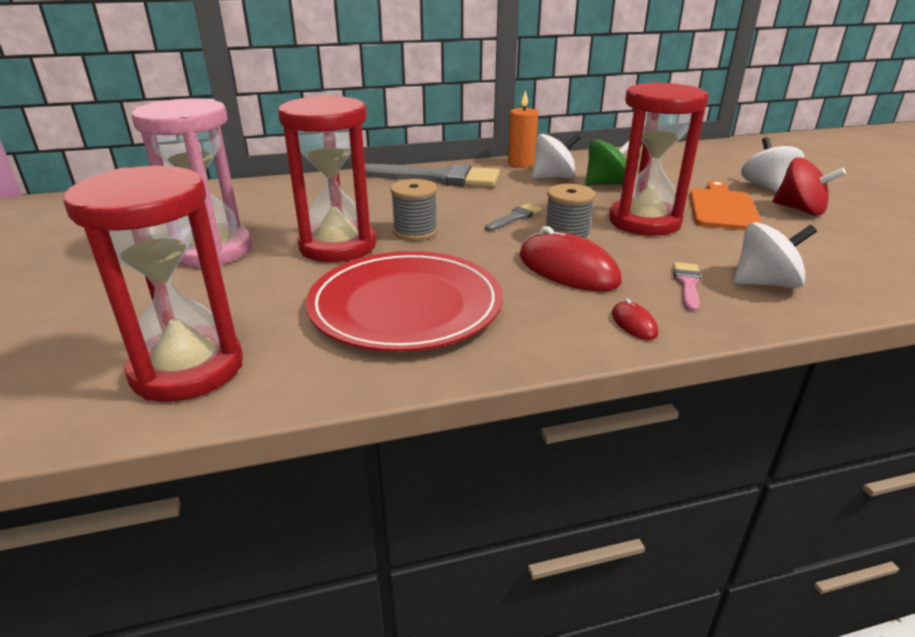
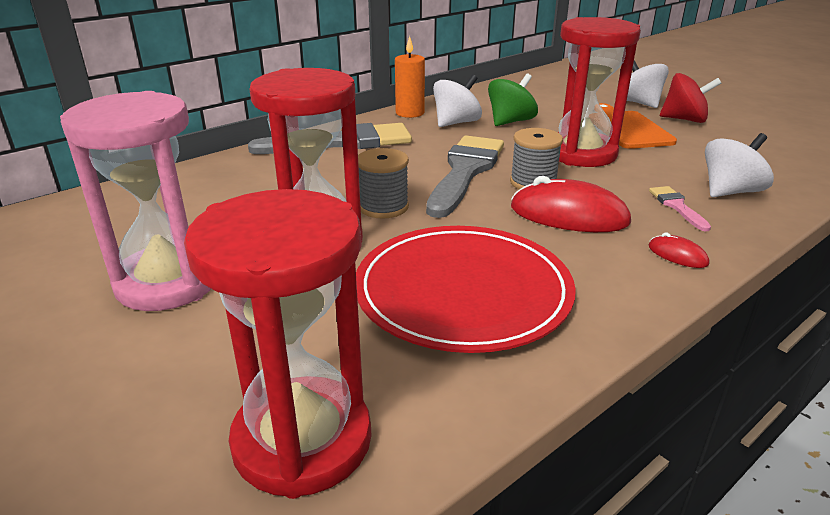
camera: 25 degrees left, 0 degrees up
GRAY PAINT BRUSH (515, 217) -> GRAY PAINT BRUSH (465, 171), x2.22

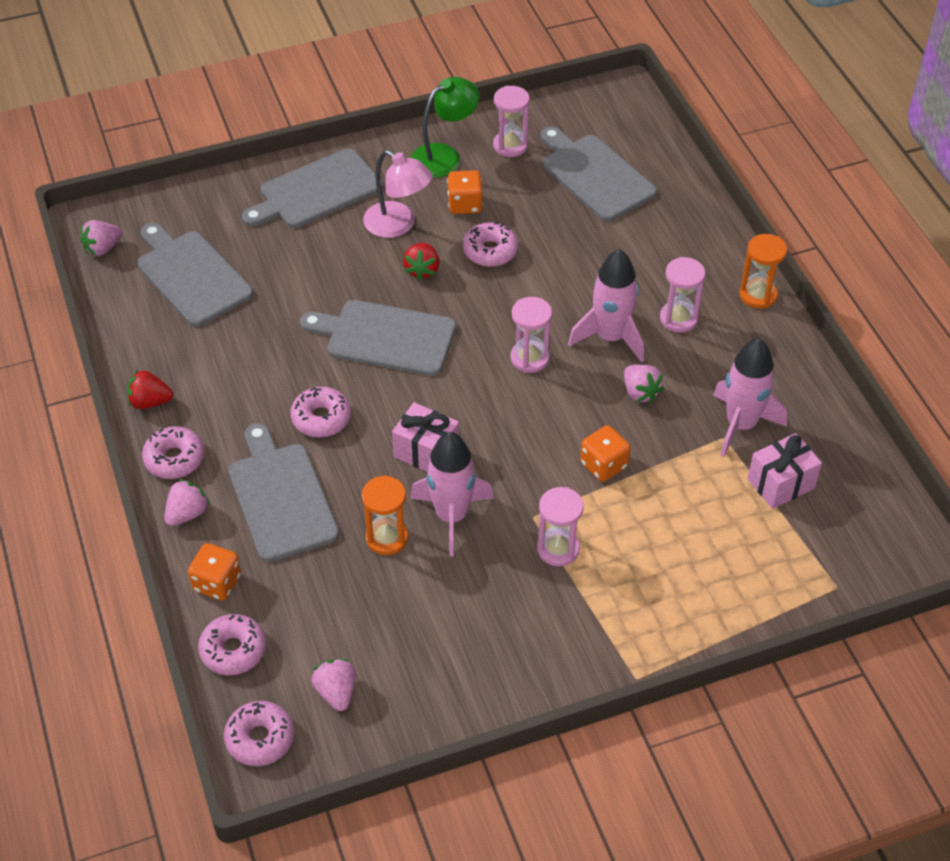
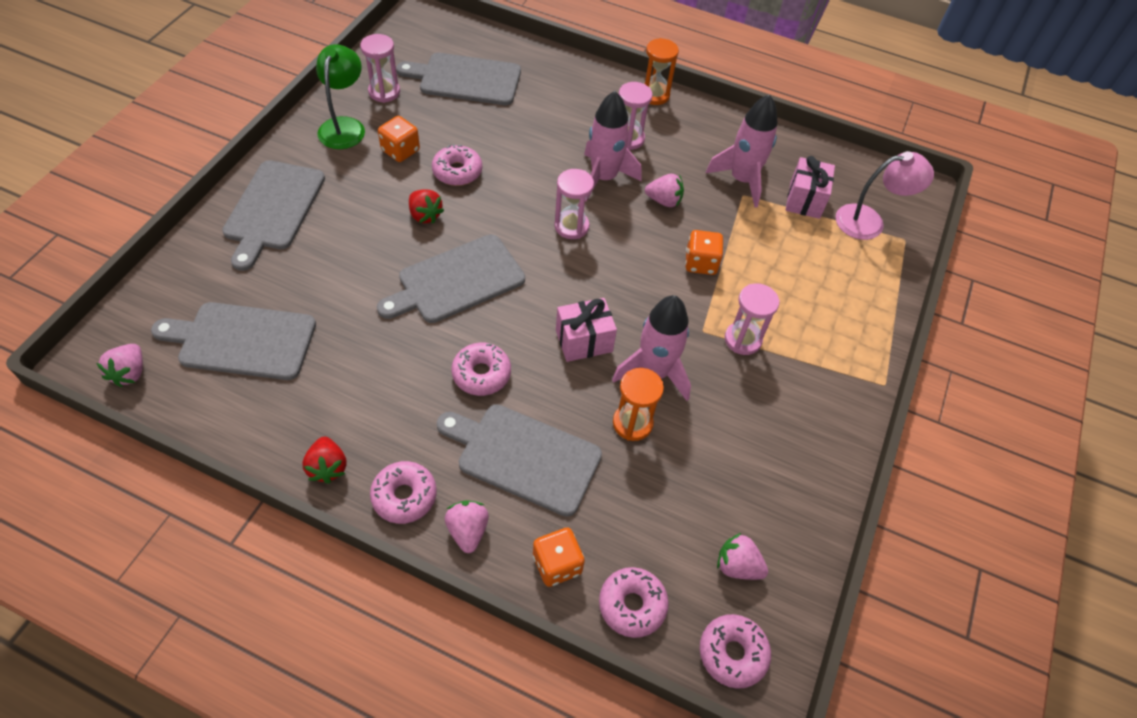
camera: 50 degrees left, 5 degrees up
ROSY DESK LAMP (398, 225) -> ROSY DESK LAMP (869, 221), relocated
RED TOY STRAWBERRY (150, 402) -> RED TOY STRAWBERRY (328, 467), 60 degrees counterclockwise

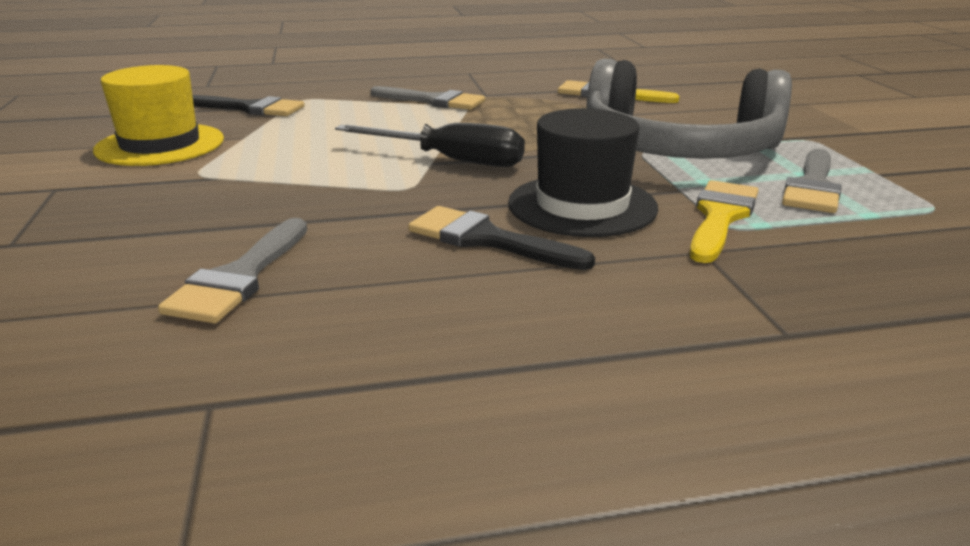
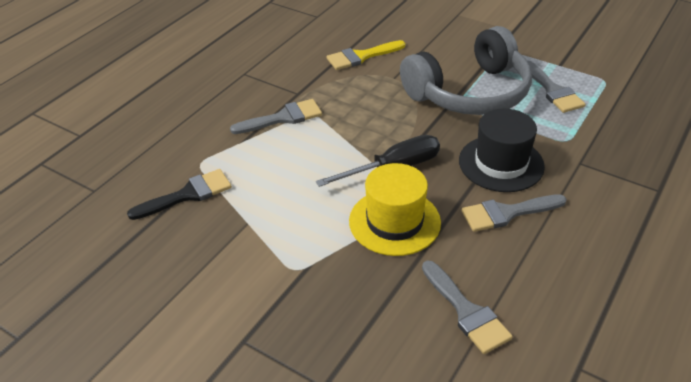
camera: 45 degrees left, 15 degrees up
YELLOW PAINT BRUSH (720, 217) -> none
YELLOW HAT (160, 145) -> YELLOW HAT (394, 222), relocated
BLACK PAINT BRUSH (487, 239) -> GRAY PAINT BRUSH (507, 213)

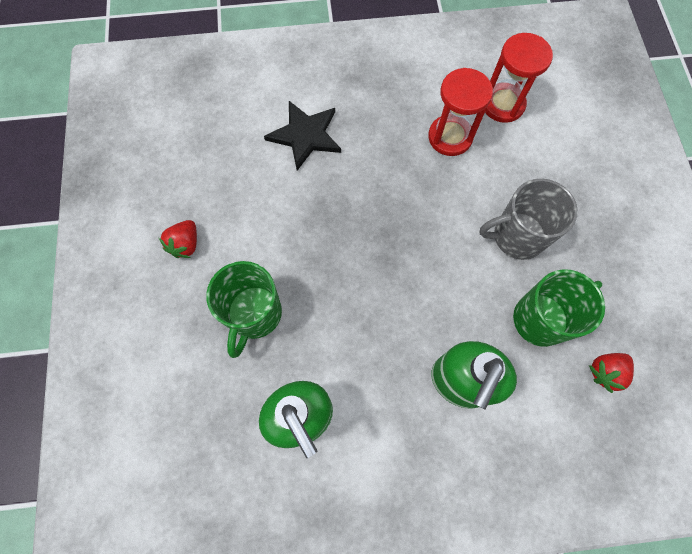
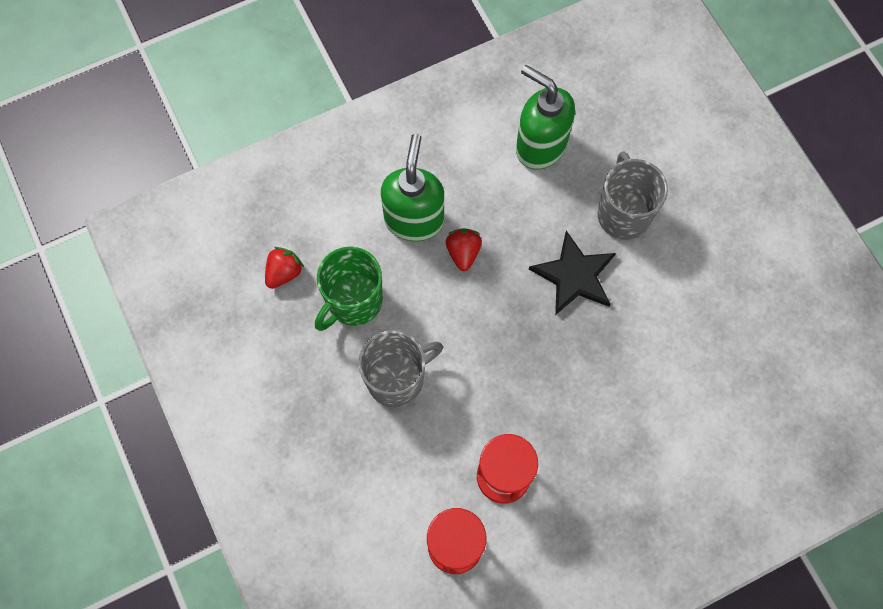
camera: 160 degrees right, 0 degrees up
RED TOY STRAWBERRY (185, 244) -> RED TOY STRAWBERRY (463, 253), relocated
BLACK STAR SHAPE (305, 135) -> BLACK STAR SHAPE (574, 275), relocated
GREEN TEA MUG (254, 314) -> GRAY TEA MUG (623, 214)

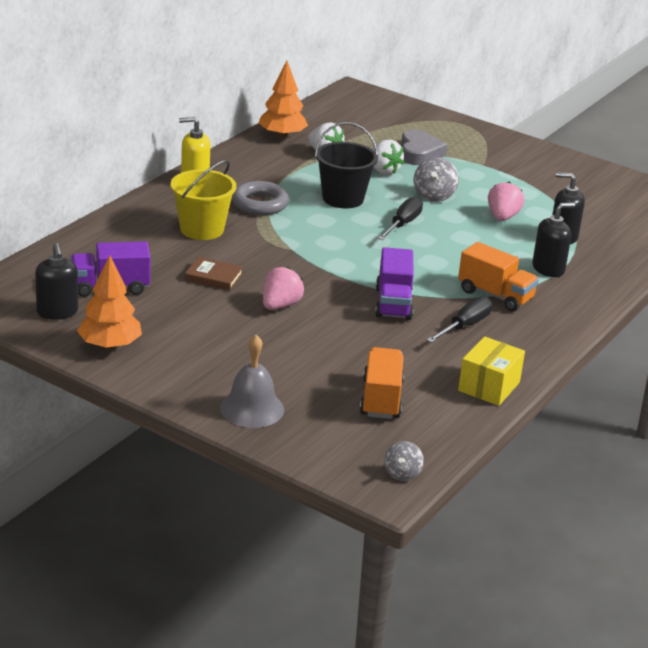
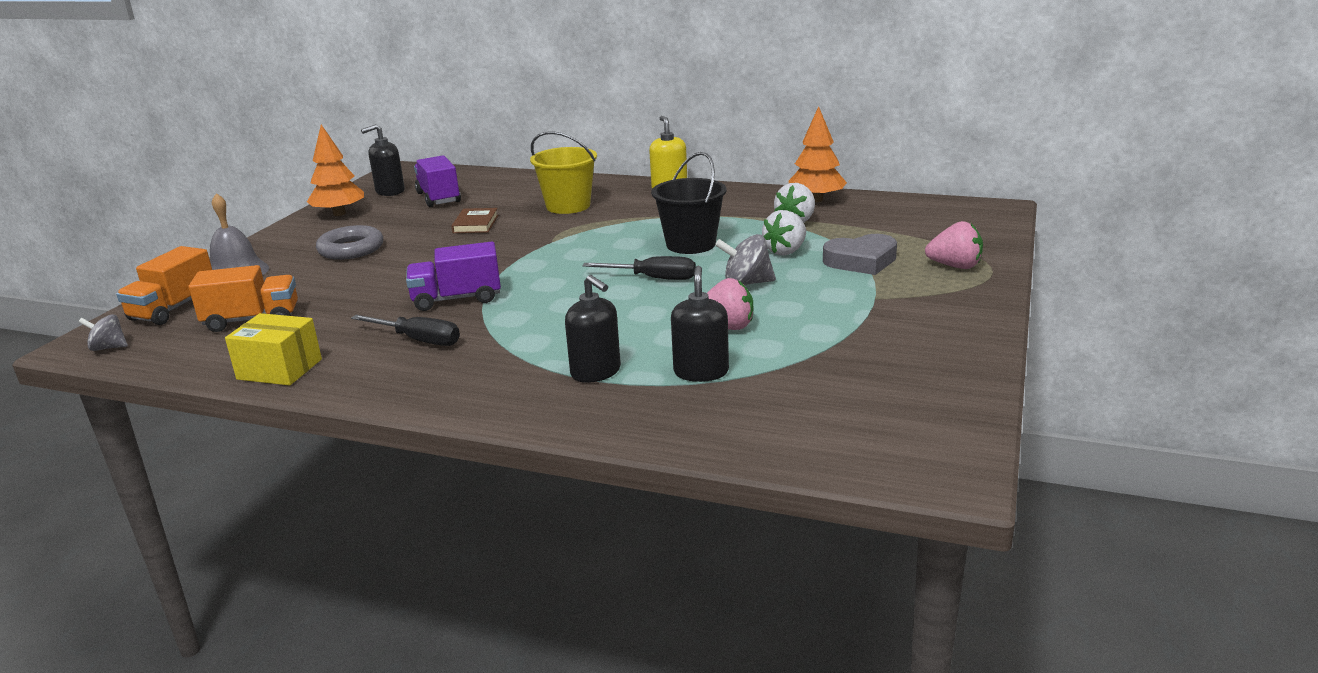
camera: 80 degrees right, 5 degrees down
GRAY HOOP (260, 204) -> GRAY HOOP (351, 249), relocated
ROSY TOY STRAWBERRY (280, 305) -> ROSY TOY STRAWBERRY (955, 266), relocated
ORANGE-COLOURED TRUCK (495, 295) -> ORANGE-COLOURED TRUCK (173, 308), relocated

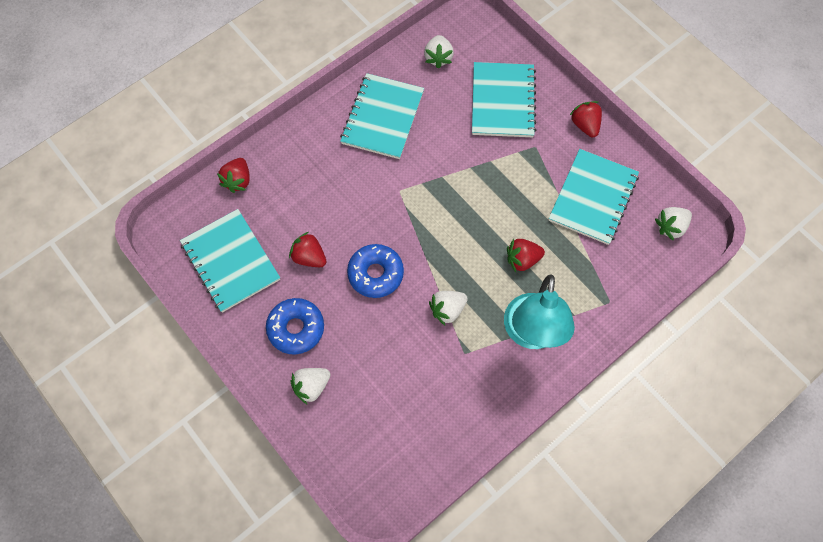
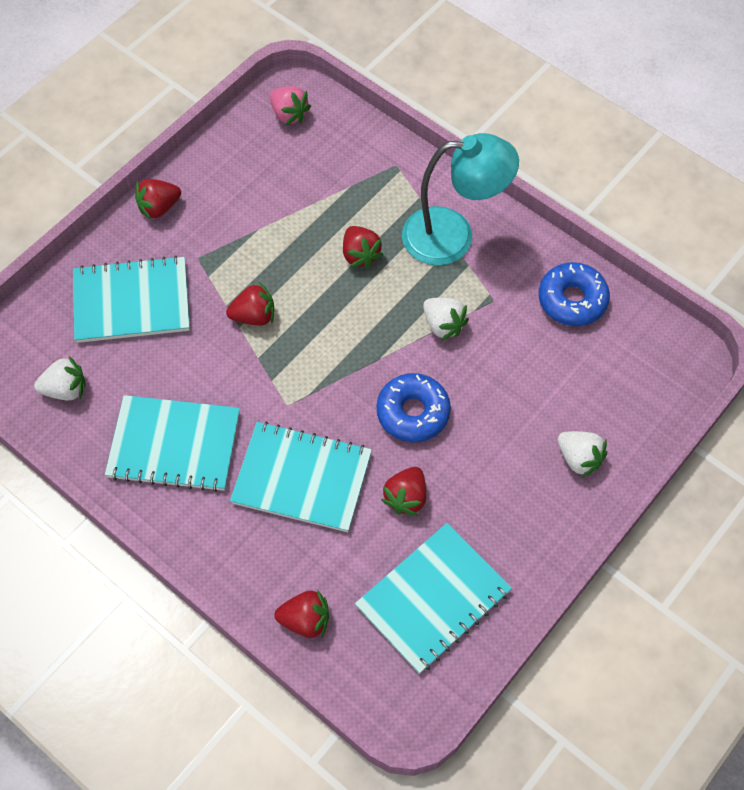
camera: 100 degrees left, 5 degrees down
none -> RED TOY STRAWBERRY (254, 316)
ROYAL BLUE DONUT (296, 328) -> ROYAL BLUE DONUT (572, 300), relocated
AQUA EXERCISE BOOK (593, 198) -> AQUA EXERCISE BOOK (302, 478), relocated
WHITE TOY STRAWBERRY (671, 227) -> ROSY TOY STRAWBERRY (289, 114)

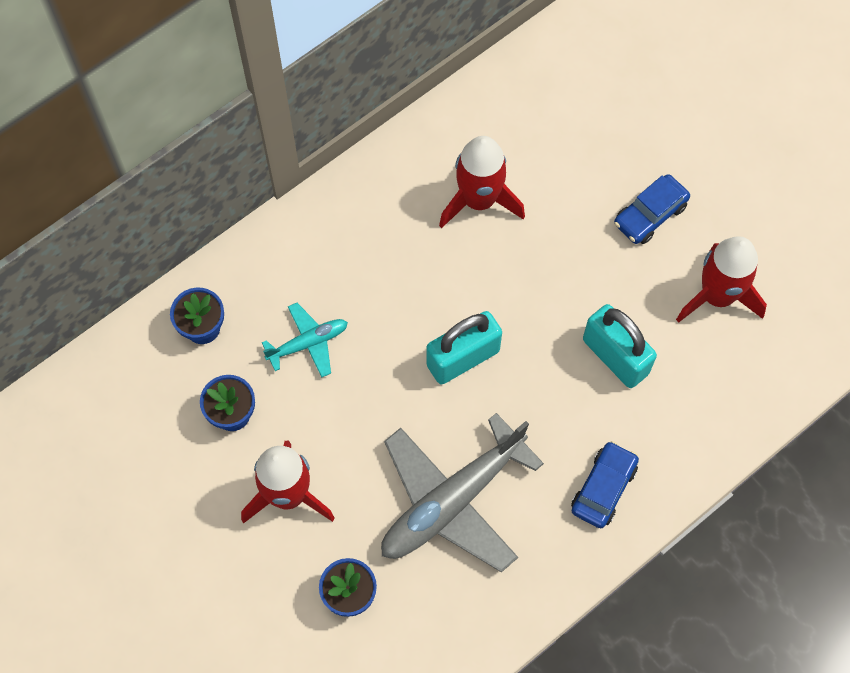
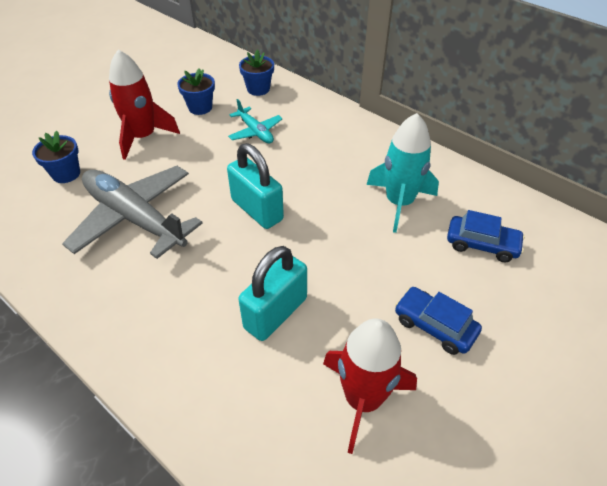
camera: 80 degrees right, 20 degrees down
ROYAL BLUE AUTOMOBILE (603, 488) -> ROYAL BLUE AUTOMOBILE (482, 244), relocated
RED ROCKET (479, 200) -> AQUA ROCKET (399, 203)

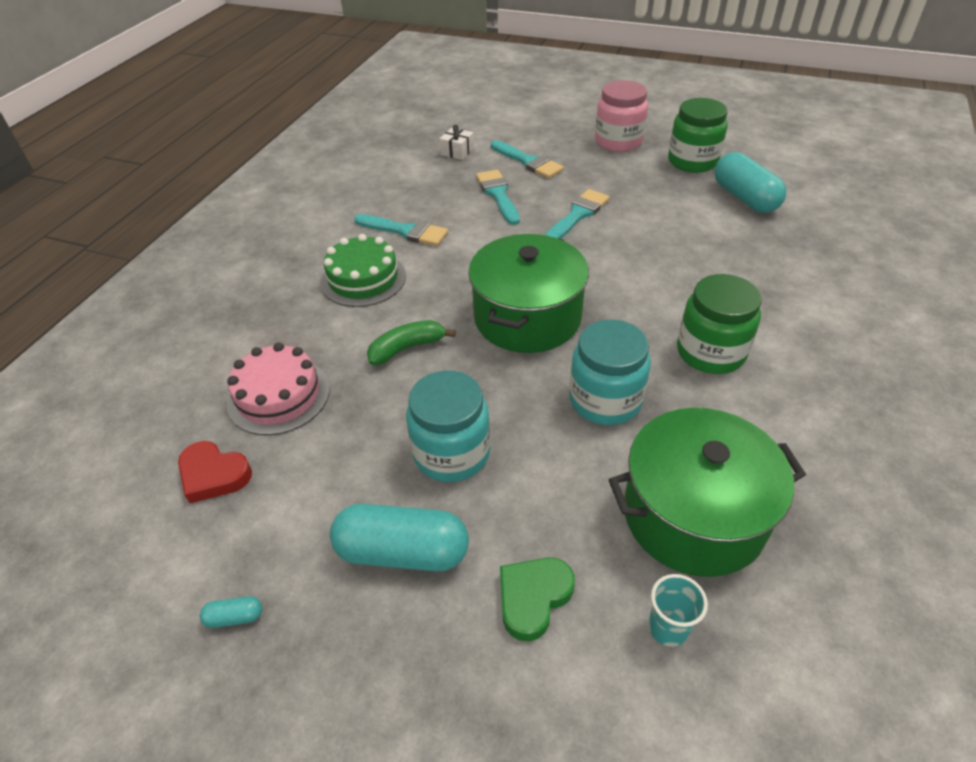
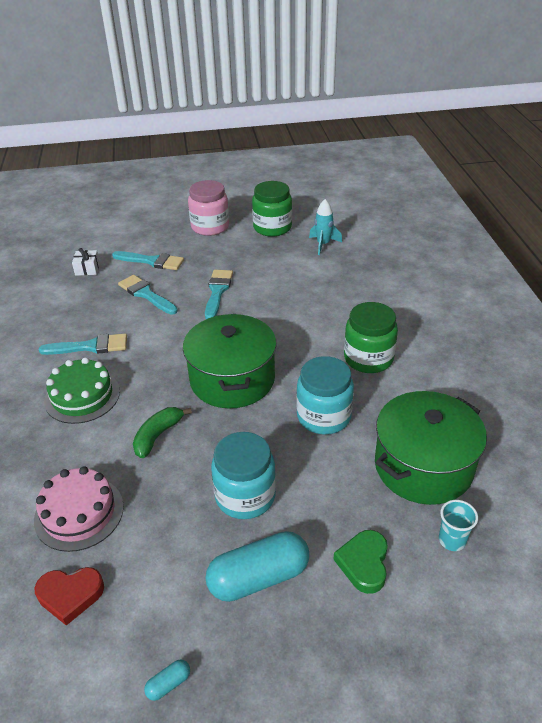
camera: 30 degrees left, 5 degrees down
AQUA PILL (744, 198) -> AQUA ROCKET (323, 244)

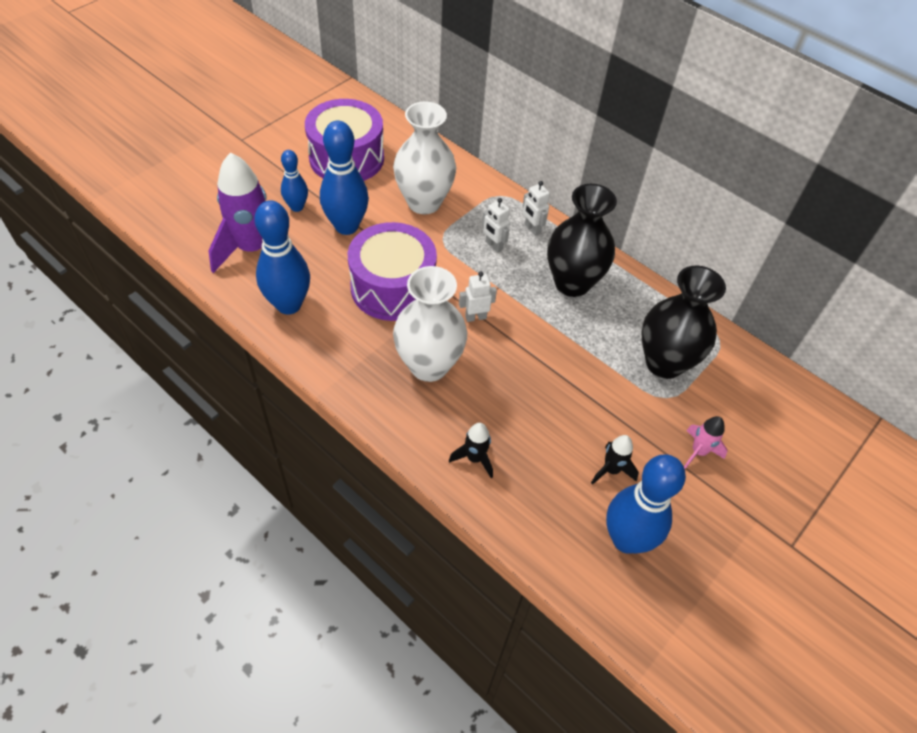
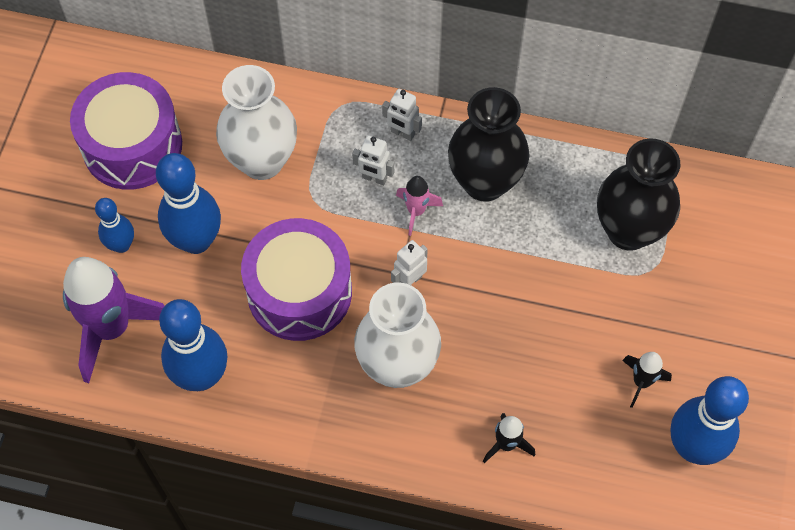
camera: 25 degrees left, 10 degrees up
ROSY ROCKET (698, 452) -> ROSY ROCKET (416, 211), relocated

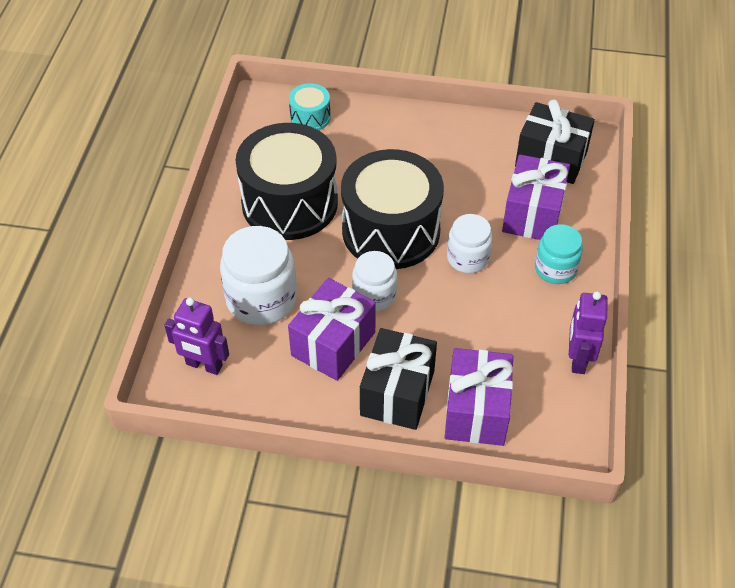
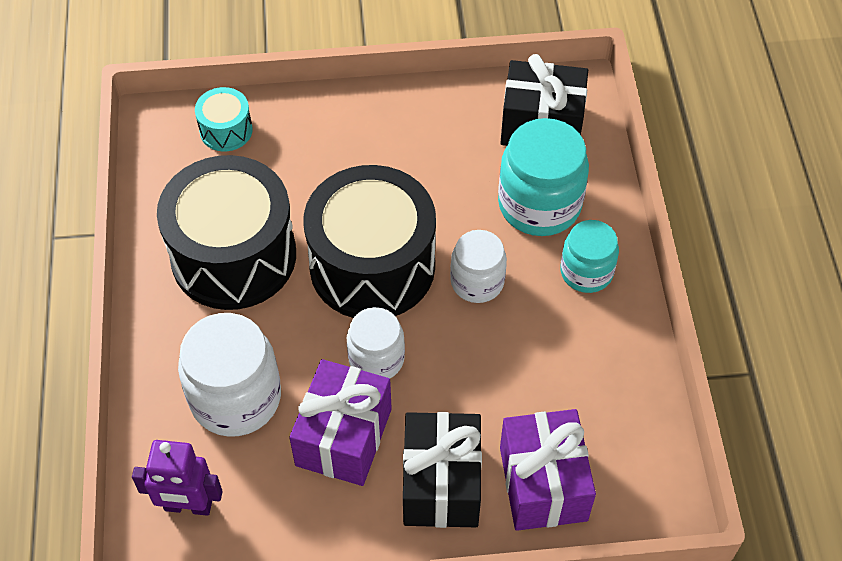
camera: 15 degrees left, 5 degrees up
VIOLET TOY ROBOT (578, 359) -> none
VIOLET PRESENT (532, 214) -> AQUA PRESERVE JAR (539, 204)

